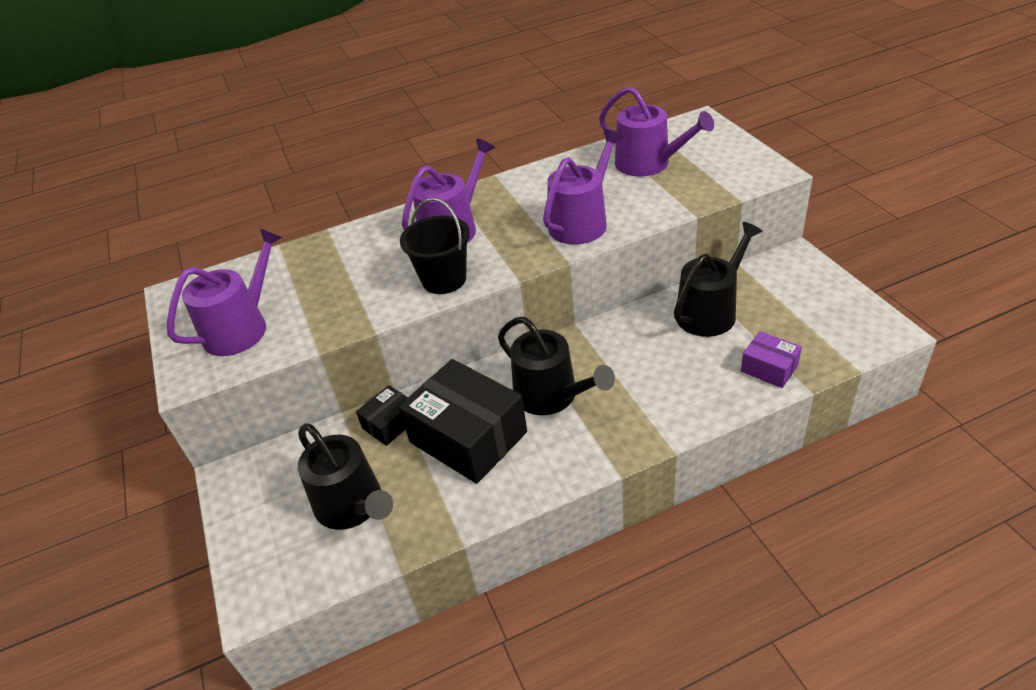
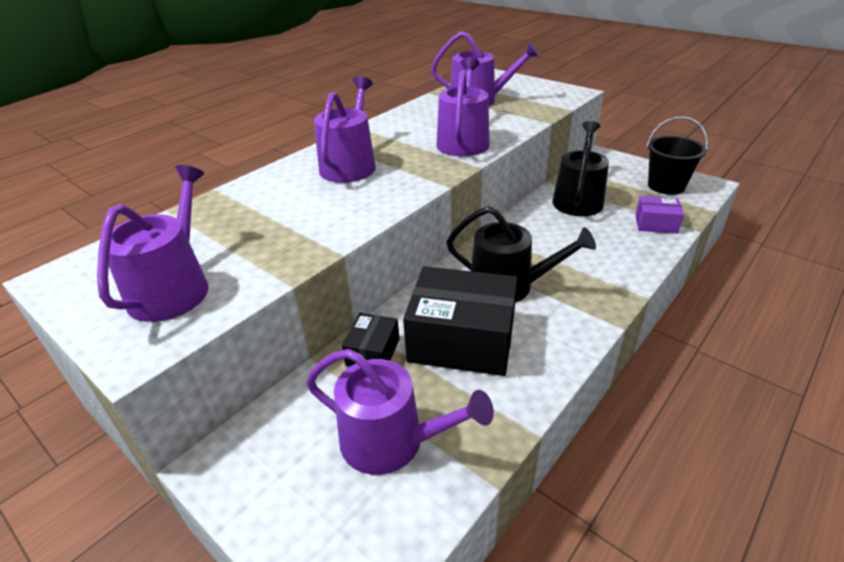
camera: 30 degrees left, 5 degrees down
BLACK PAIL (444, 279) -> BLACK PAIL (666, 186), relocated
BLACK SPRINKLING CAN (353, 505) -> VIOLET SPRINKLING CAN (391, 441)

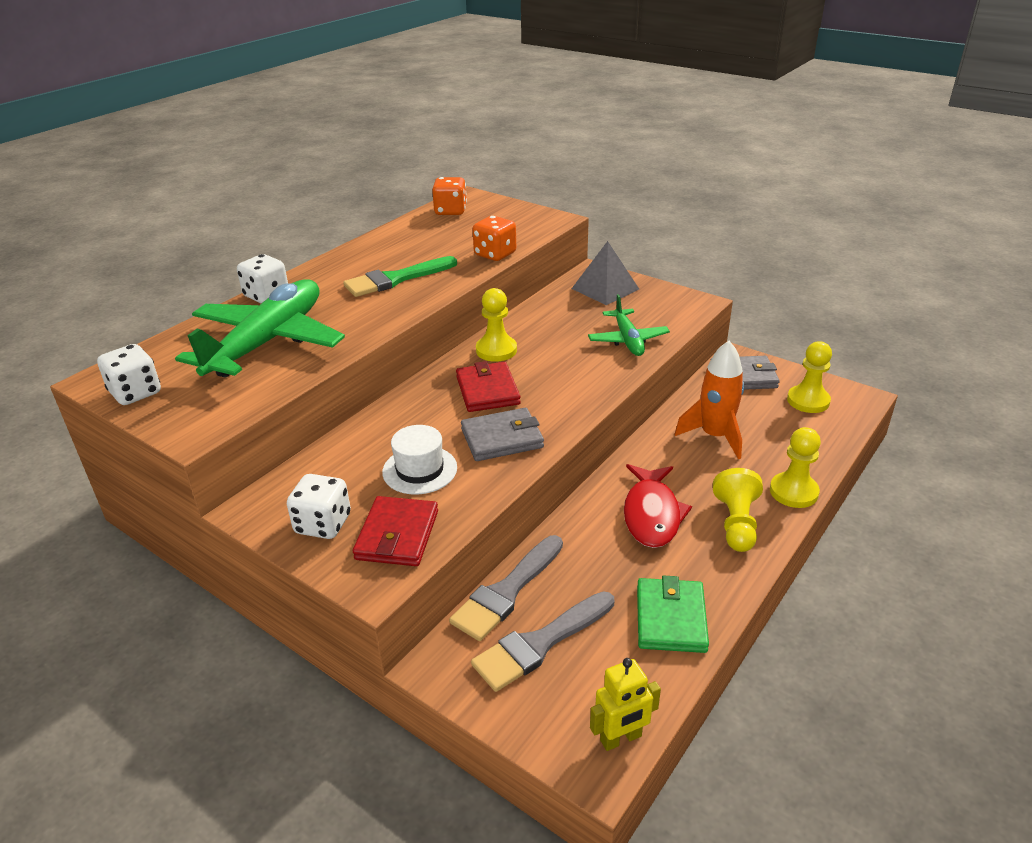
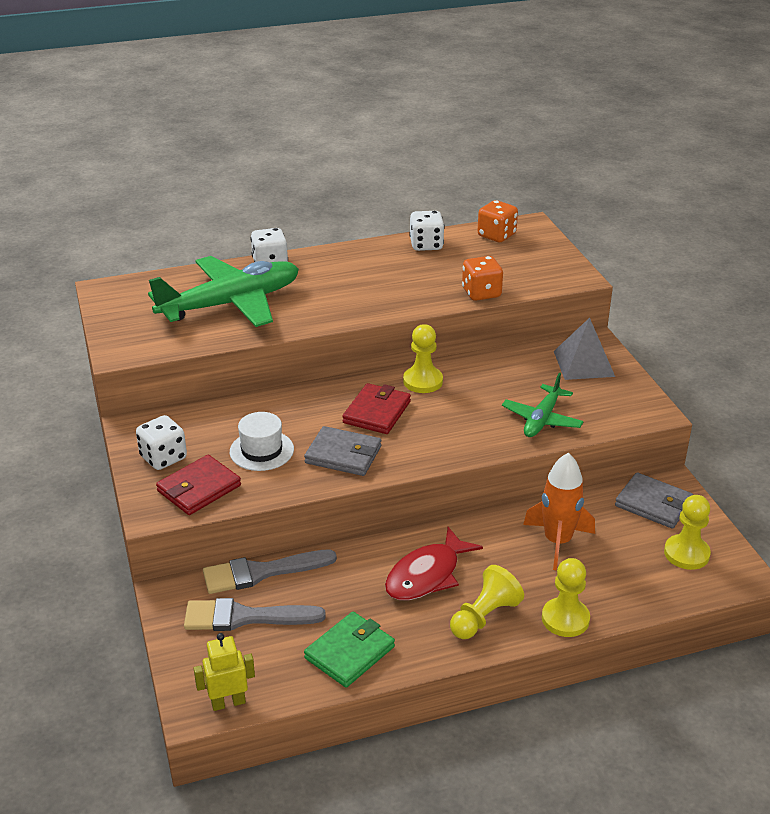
camera: 35 degrees right, 0 degrees up
GREEN PAINT BRUSH (395, 279) -> none
WHITE GAME DIE (136, 393) -> WHITE GAME DIE (426, 245), relocated
YELLOW TOY ROBOT (621, 738) -> YELLOW TOY ROBOT (228, 702), 150 degrees clockwise

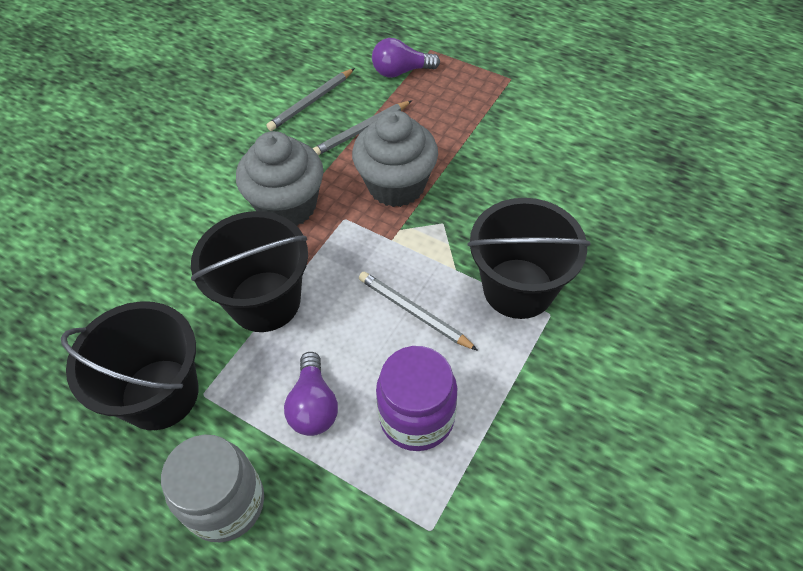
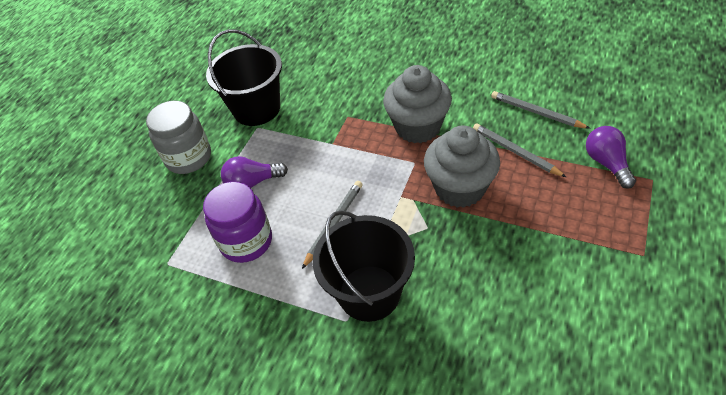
camera: 85 degrees right, 5 degrees down
BLACK PAIL (265, 301) -> none

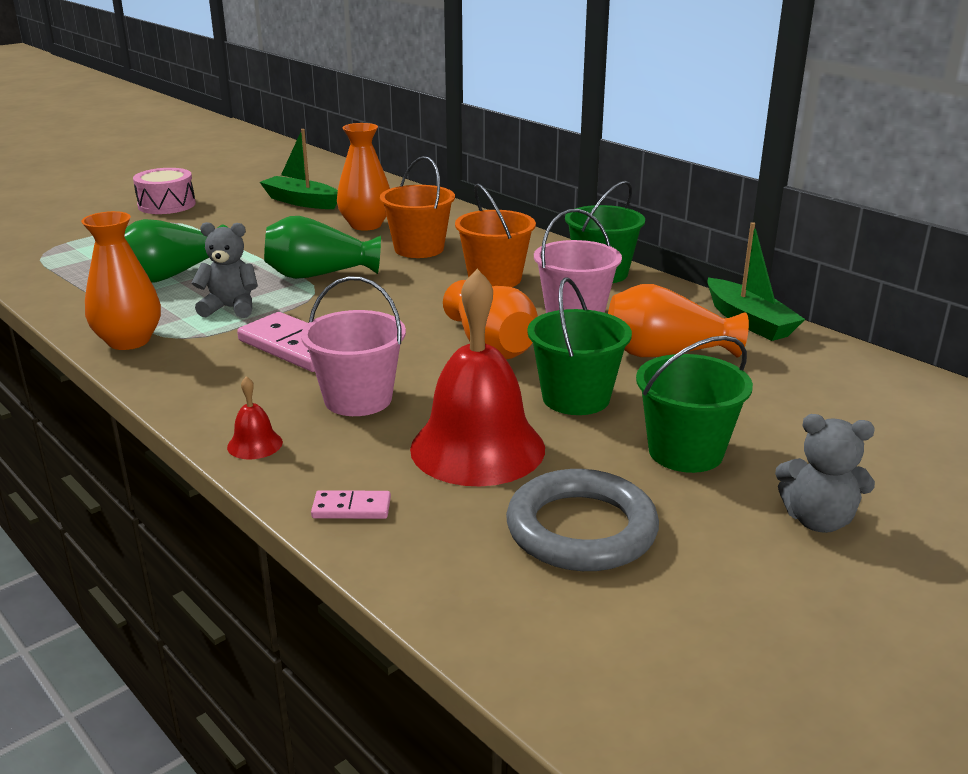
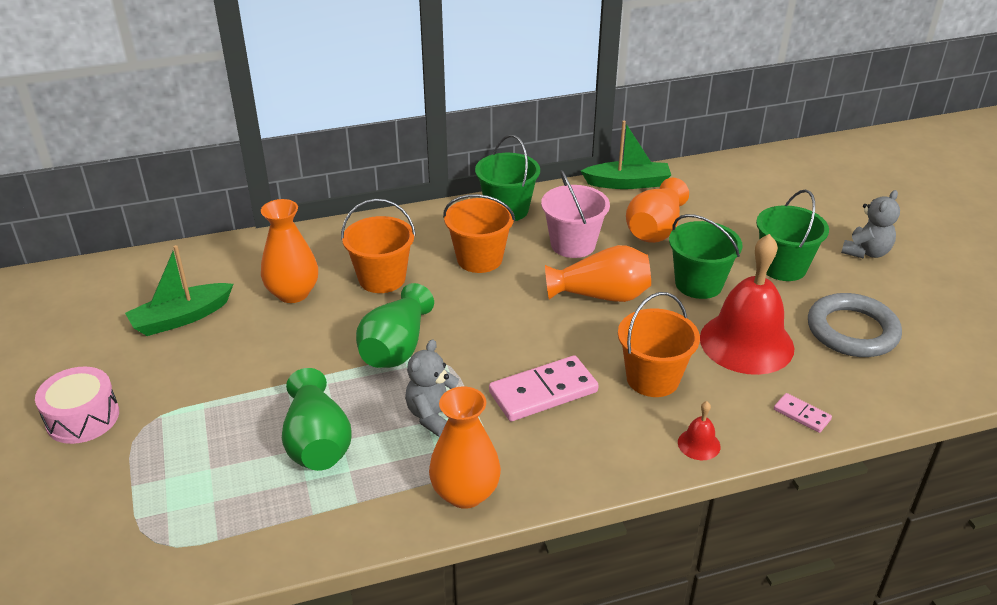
camera: 65 degrees left, 10 degrees up
ROSY PAIL (358, 399) -> ORANGE-COLOURED PAIL (652, 378)
ROSY DOMINO PIECE (351, 508) -> ROSY DOMINO PIECE (801, 415), 75 degrees counterclockwise

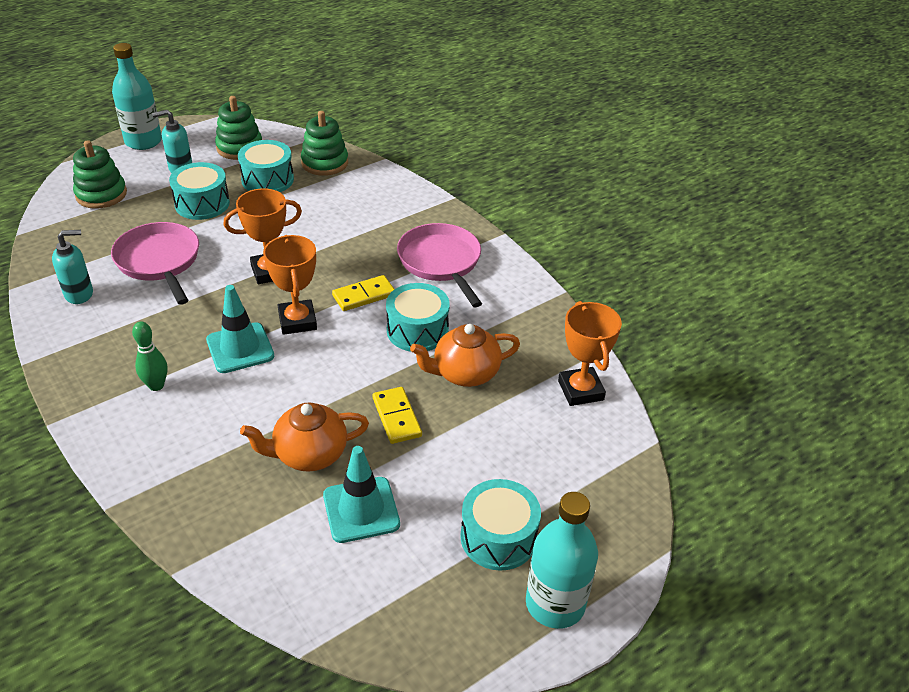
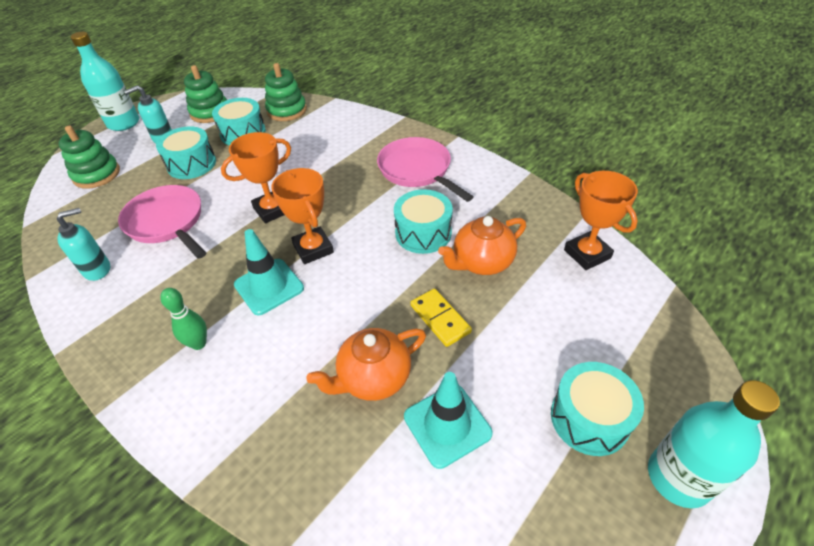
camera: 10 degrees left, 5 degrees up
YELLOW DOMINO PIECE (364, 295) -> none

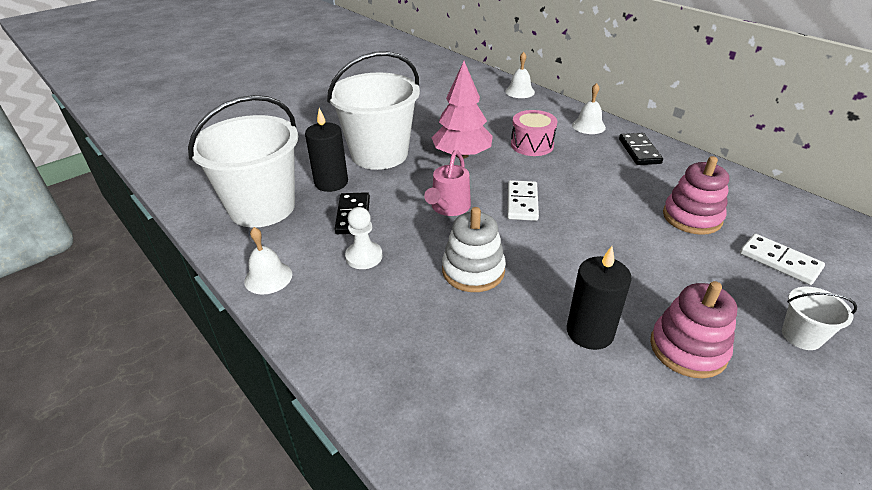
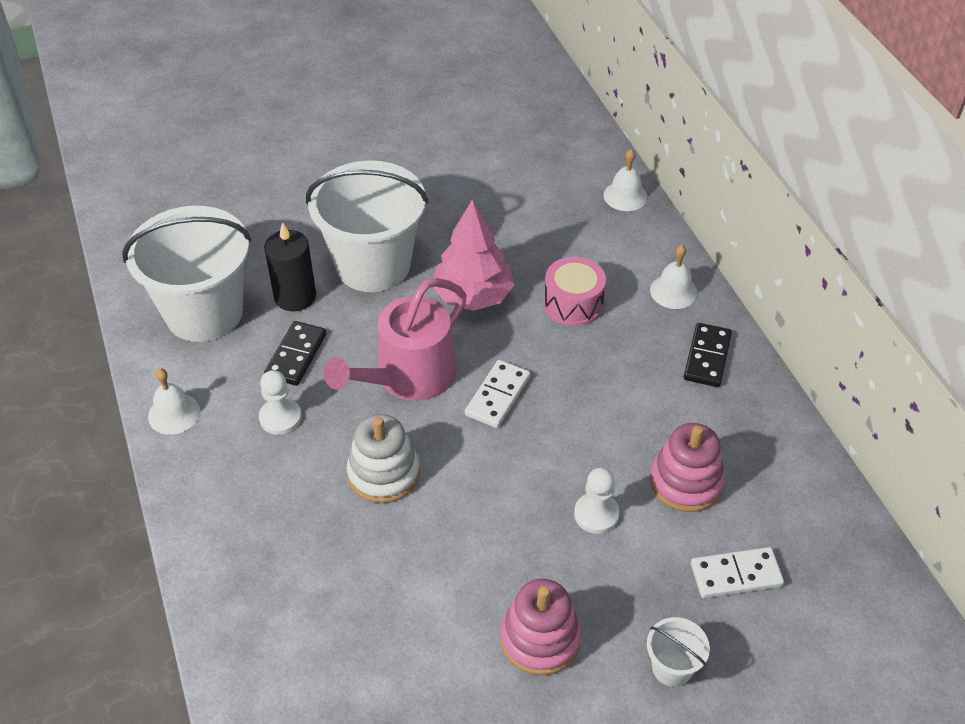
camera: 20 degrees right, 10 degrees up
BLACK PILLAR CANDLE (590, 332) -> none
none -> WHITE PAWN (596, 514)
WHITE DOMINO PIECE (779, 261) -> WHITE DOMINO PIECE (736, 575), 75 degrees counterclockwise
ROSY SPRINKLING CAN (449, 207) -> ROSY SPRINKLING CAN (408, 376), x1.61

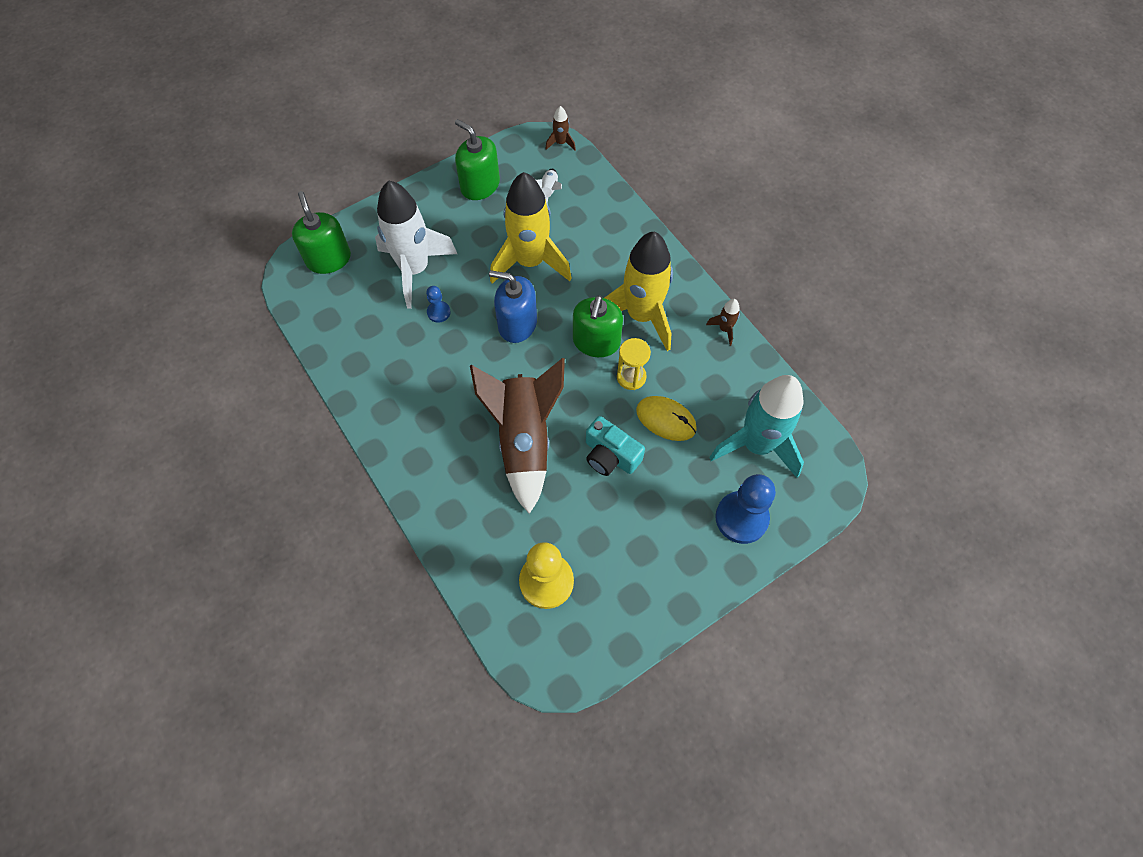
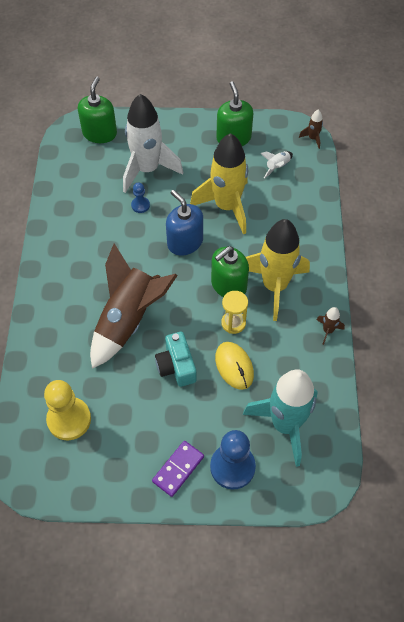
camera: 35 degrees right, 5 degrees down
none -> VIOLET DOMINO PIECE (178, 469)

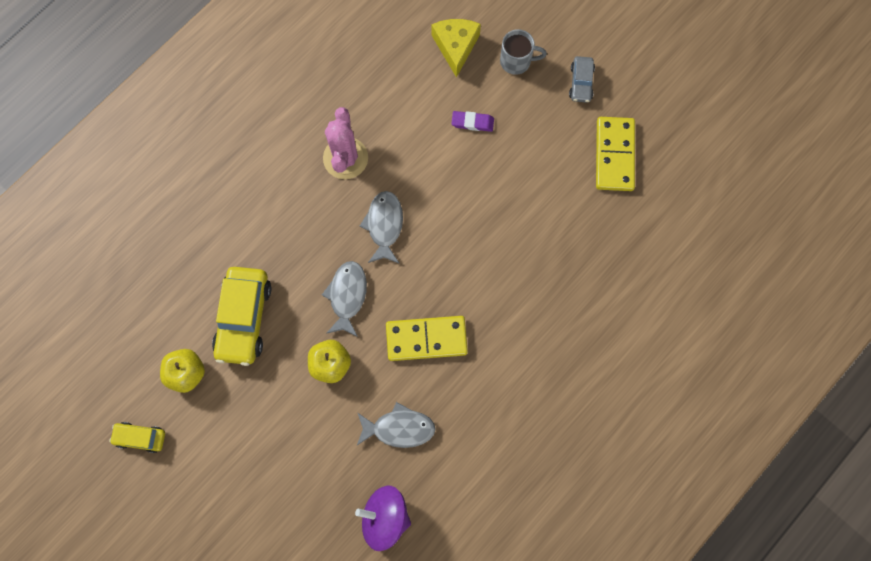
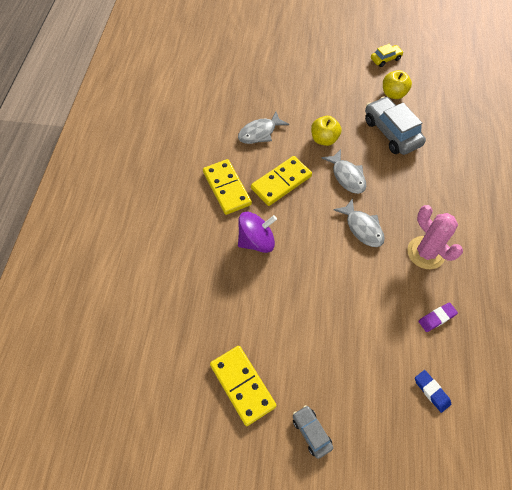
camera: 145 degrees right, 15 degrees down
GRAY TEA MUG (516, 61) -> none
none -> YELLOW DOMINO PIECE (227, 188)
VIOLET TOY TOP (385, 517) -> VIOLET TOY TOP (256, 241), relocated
VIOLET PENCIL ERASER (472, 122) -> VIOLET PENCIL ERASER (437, 318), relocated
YELLOW PIECE OF CHEESE (455, 47) -> ROYAL BLUE PENCIL ERASER (431, 391)
YELLOW AUTOMOBILE (244, 318) -> GRAY AUTOMOBILE (391, 132)

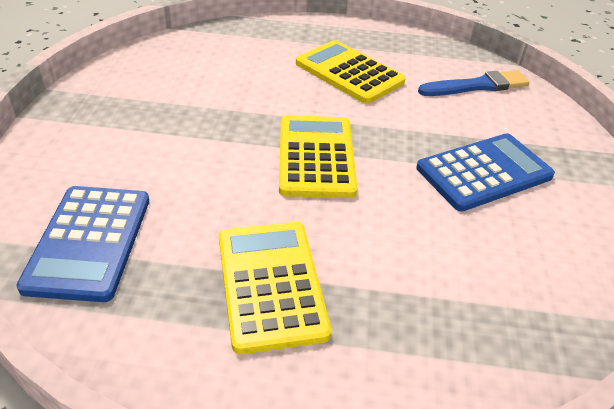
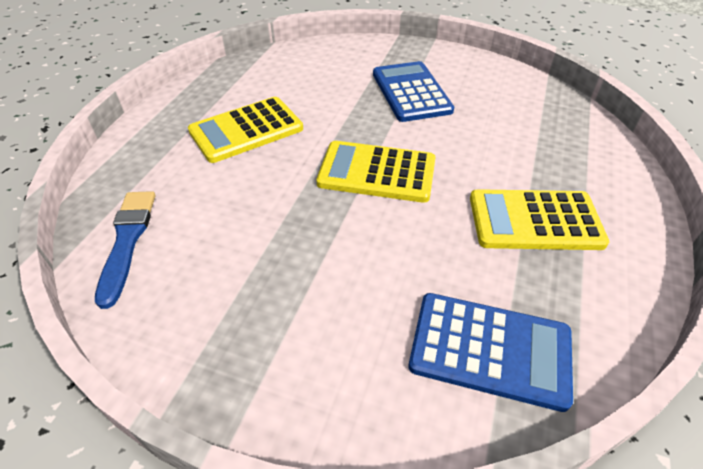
camera: 75 degrees left, 5 degrees up
ROYAL BLUE PAINT BRUSH (476, 86) -> ROYAL BLUE PAINT BRUSH (127, 241), relocated

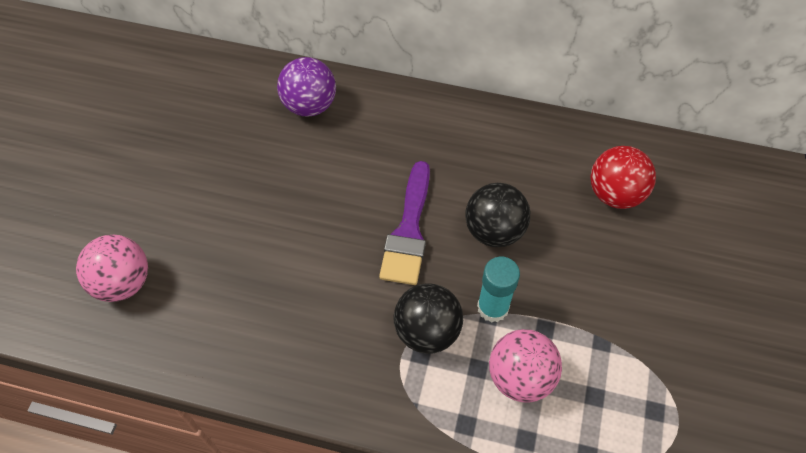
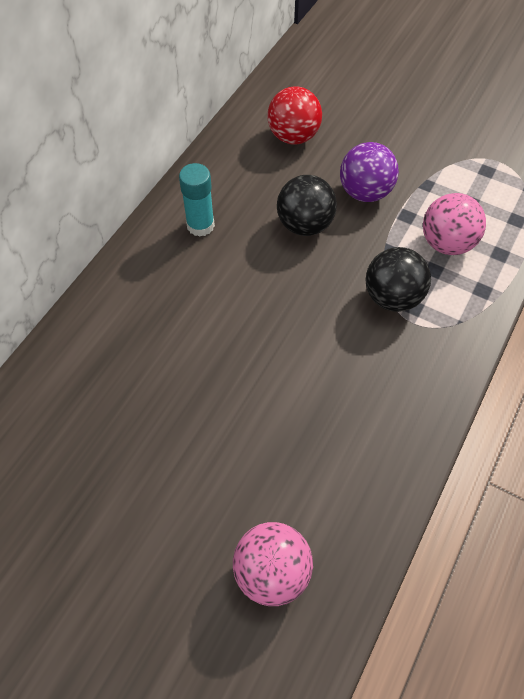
camera: 75 degrees left, 0 degrees up
VIOLET PAINT BRUSH (408, 231) -> none
VIOLET PLAY BALL (309, 105) -> VIOLET PLAY BALL (365, 192), relocated
AQUA STICK OF GLUE (493, 307) -> AQUA STICK OF GLUE (200, 225), relocated

